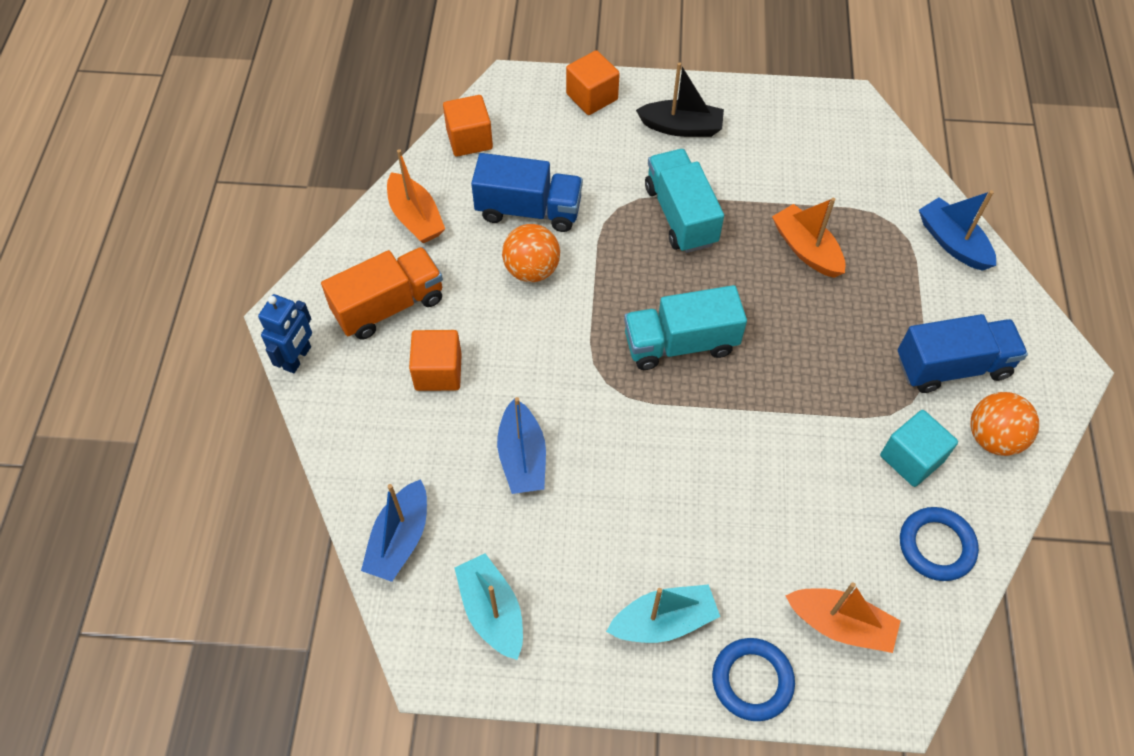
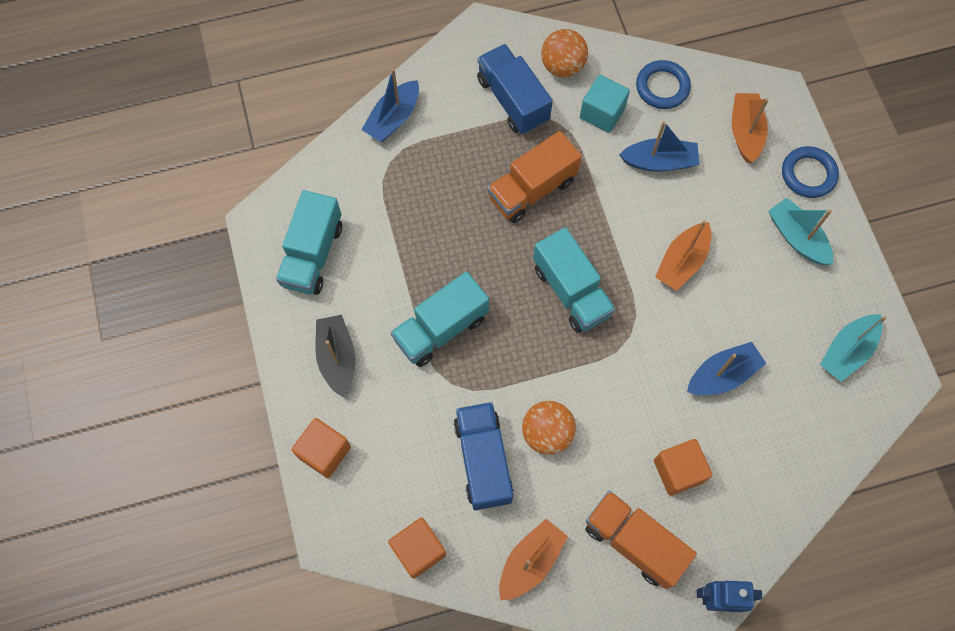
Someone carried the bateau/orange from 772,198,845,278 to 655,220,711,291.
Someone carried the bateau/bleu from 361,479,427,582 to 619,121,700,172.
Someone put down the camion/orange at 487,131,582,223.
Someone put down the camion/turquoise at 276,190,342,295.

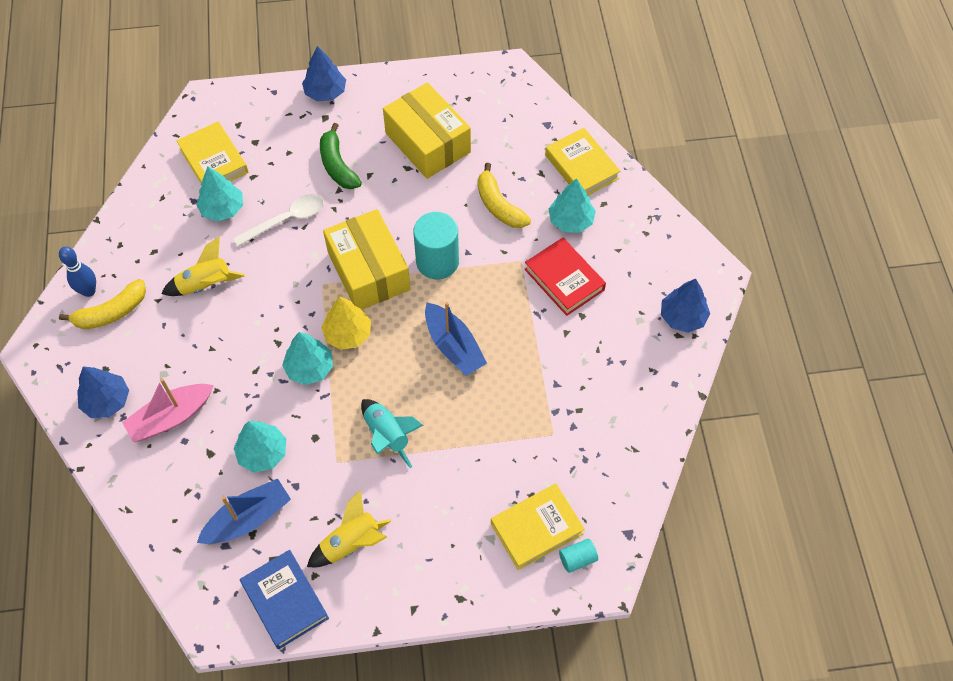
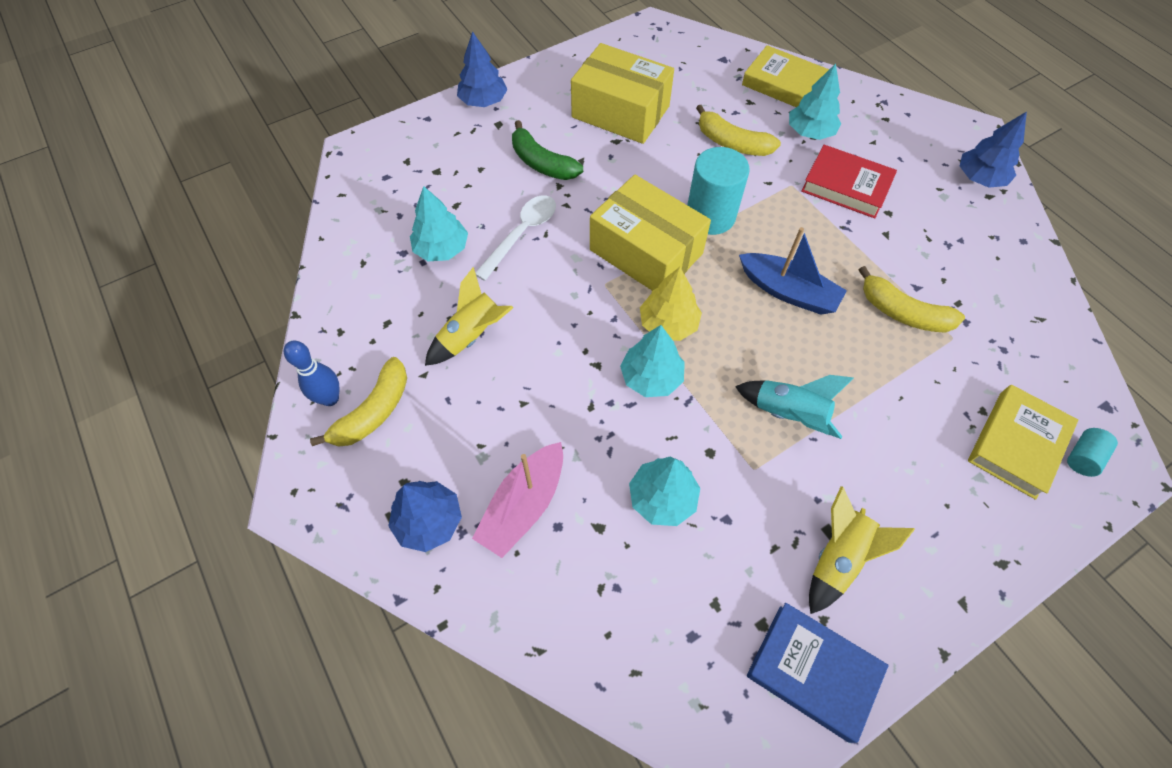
Someone took away the livre/jaune at 177,122,248,183.
Someone took away the bateau/bleu at 197,479,291,544.
Someone put down the banane/jaune at 859,266,965,333.

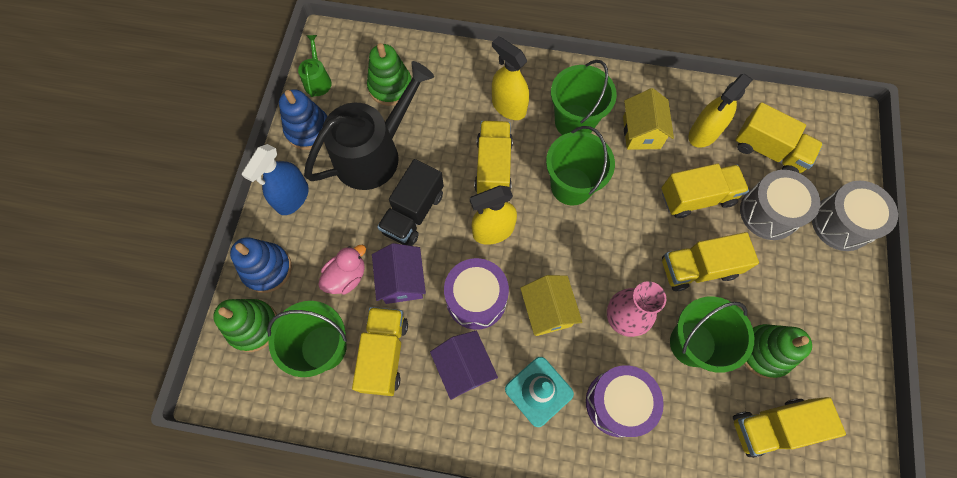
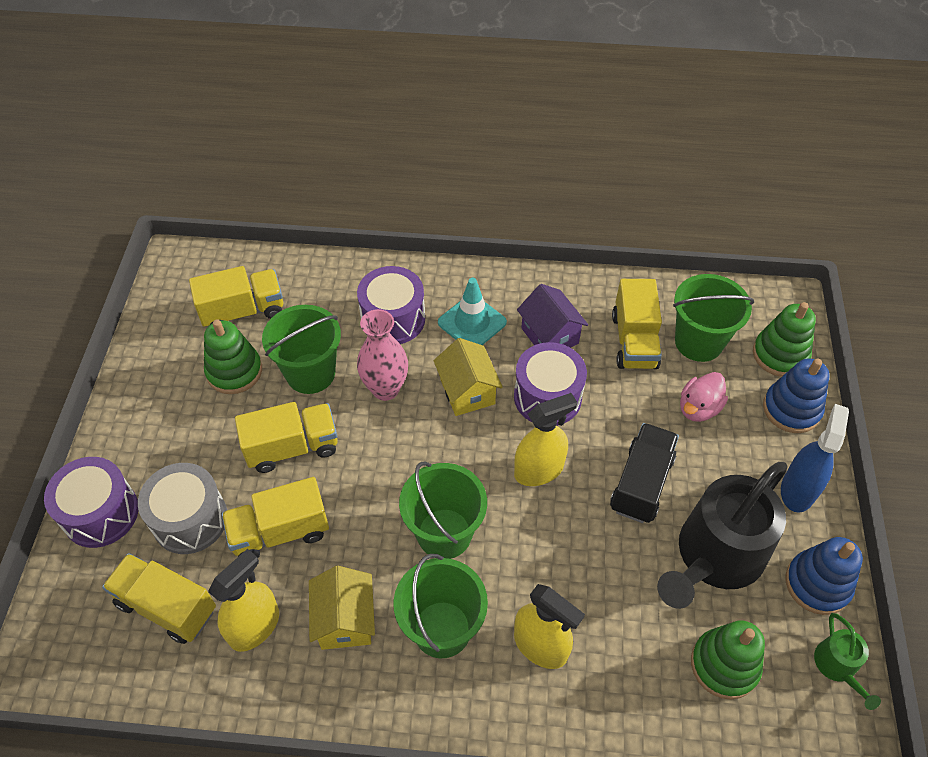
Someone took away the camion/jaune at 474,121,513,194.
Someone repainted the tambour/gris at 812,181,898,251, which became the tambour/violet at 44,457,139,548.
Someone took away the maison/violet at 372,243,426,304.

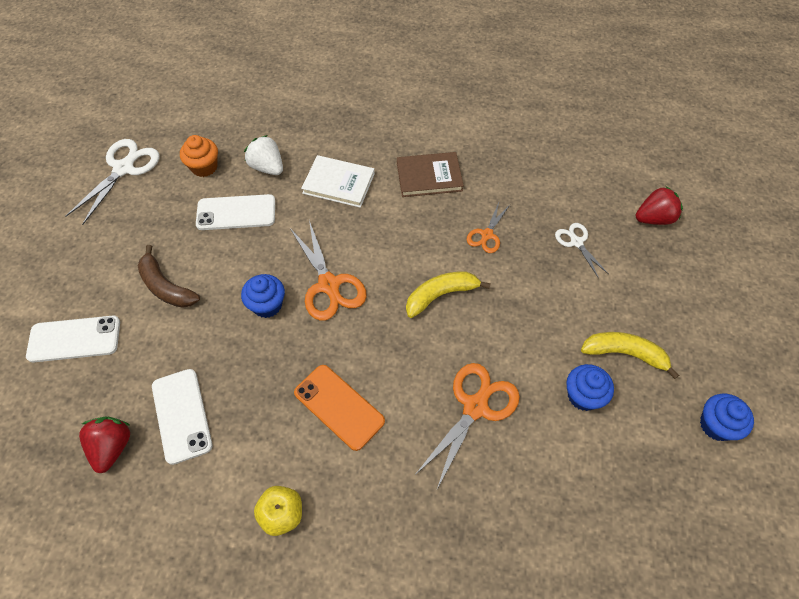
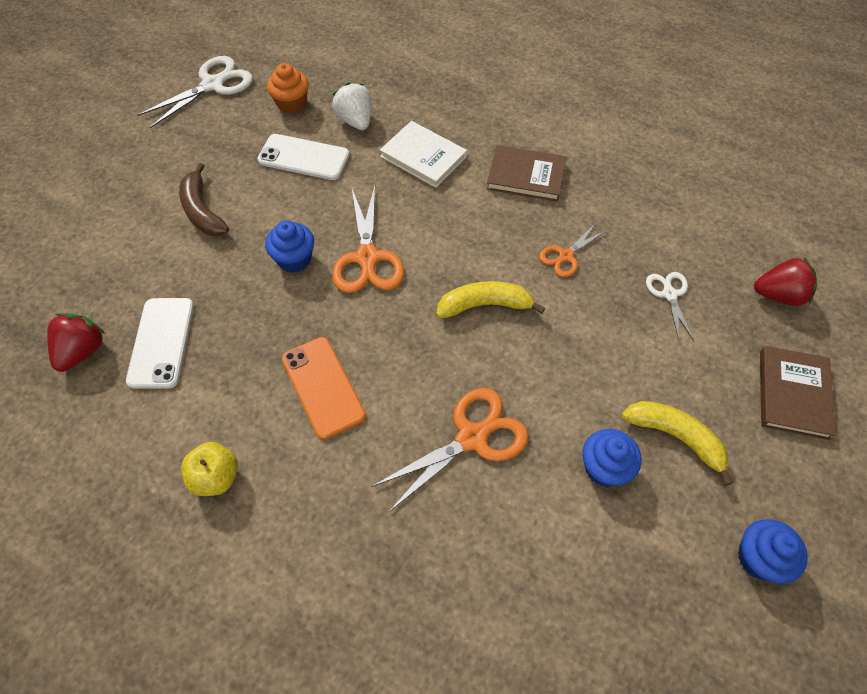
Someone took away the téléphone/blanc at 26,316,120,362.
Someone put down the livre/marron at 760,346,836,440.

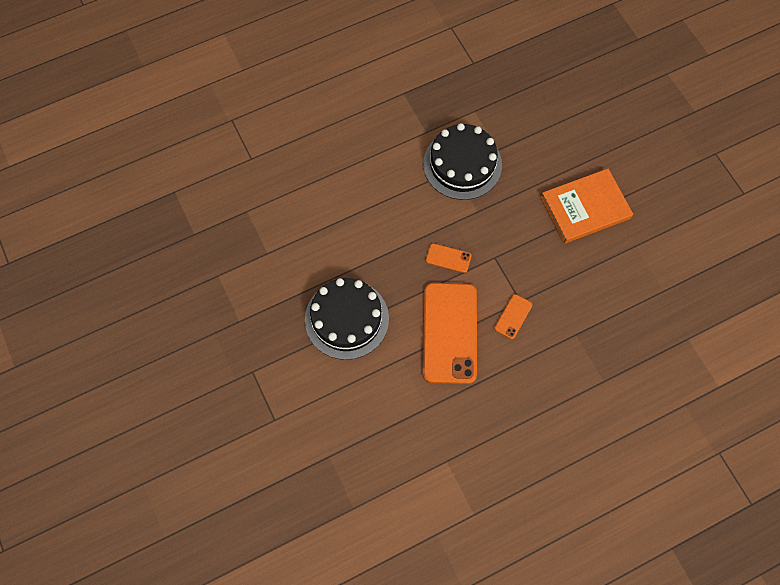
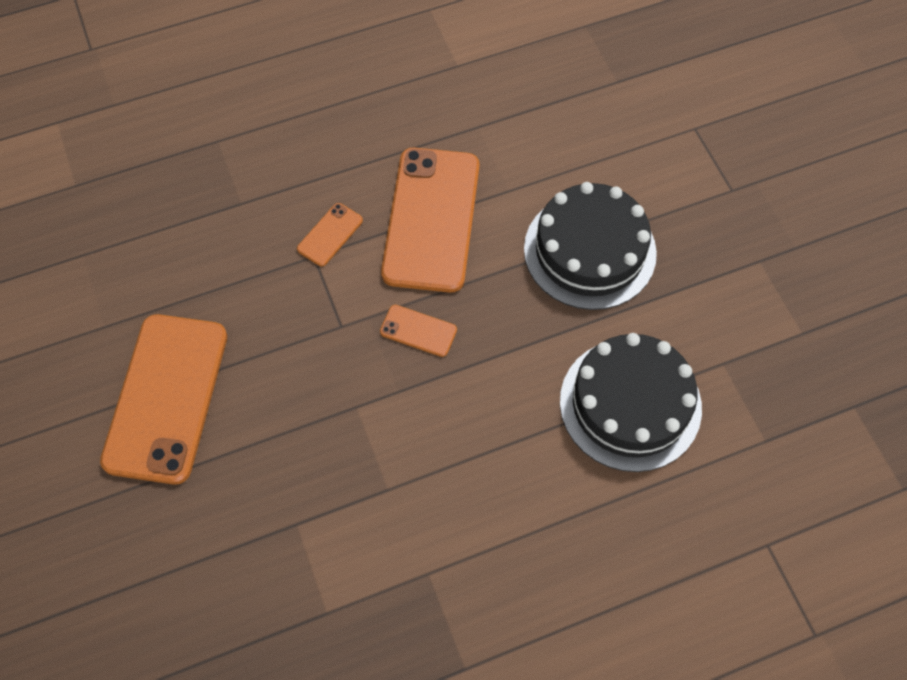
Someone carried the gâteau/noir from 423,123,502,200 to 560,333,702,472.
Someone swapped the livre/orange at 541,169,633,244 for the téléphone/orange at 100,314,227,485.

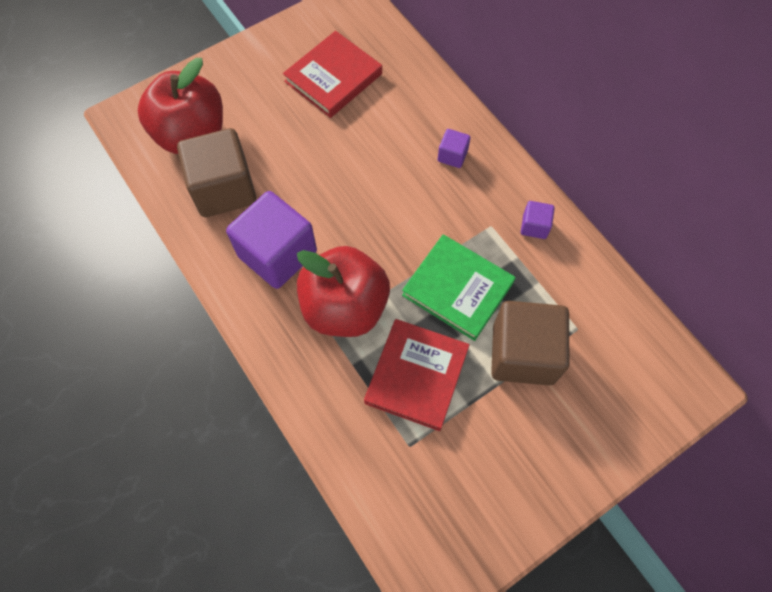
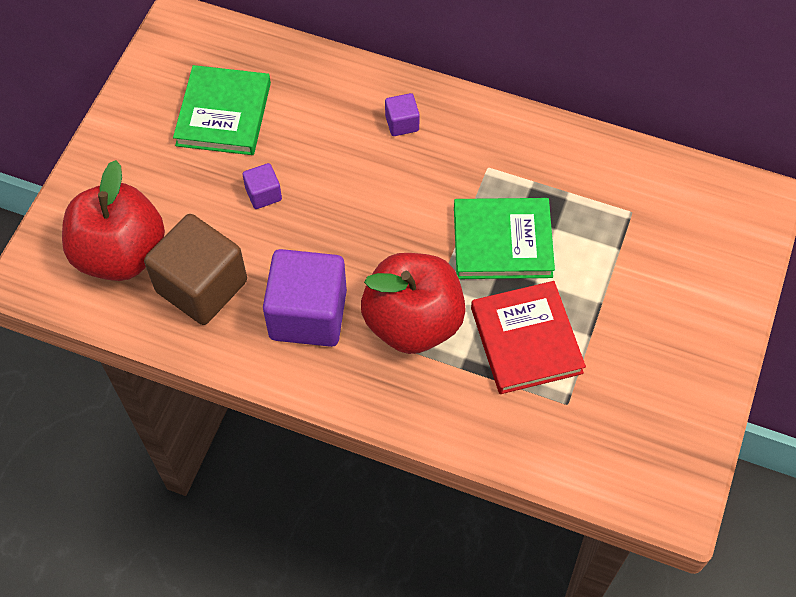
Someone repainted the livre/rouge at 283,31,382,118, which became the livre/vert at 173,65,271,155.
Someone carried the cube/violet from 521,201,555,239 to 242,163,282,209.
Someone took away the cube/marron at 491,301,569,386.

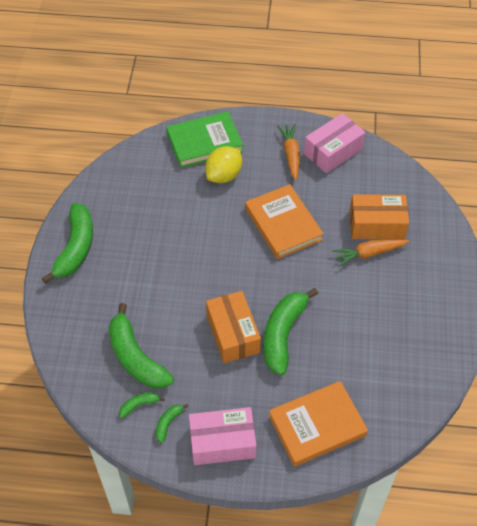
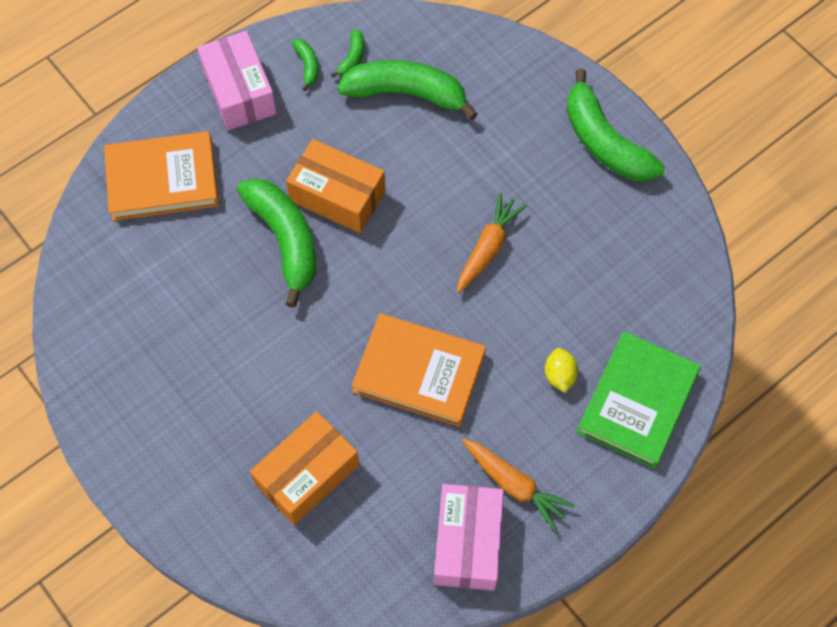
Someone scaled the citron/jaune at 205,146,242,183 by 0.58.
Someone carried the carotte/orange from 332,239,409,267 to 457,193,527,293.
Someone rotated the livre/orange at 269,381,368,467 by 60 degrees clockwise.
Someone rotated the boîte/rose at 189,407,257,465 by 60 degrees counterclockwise.

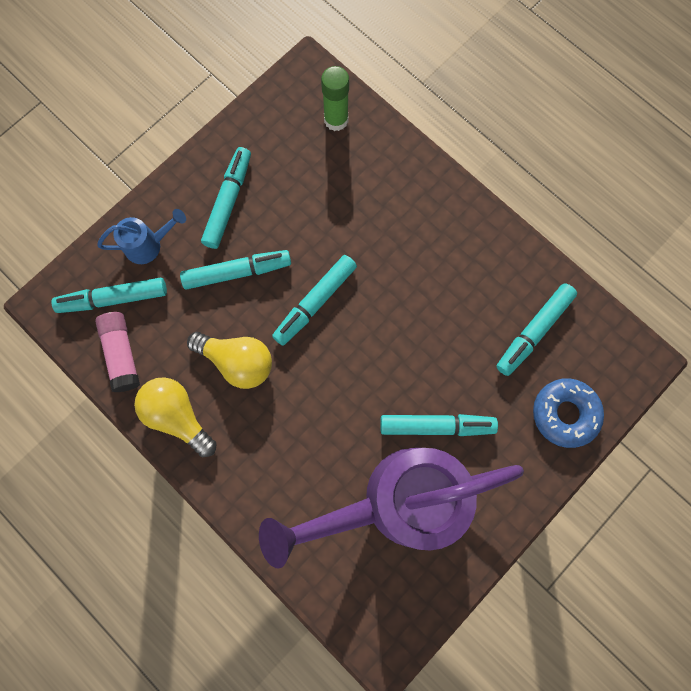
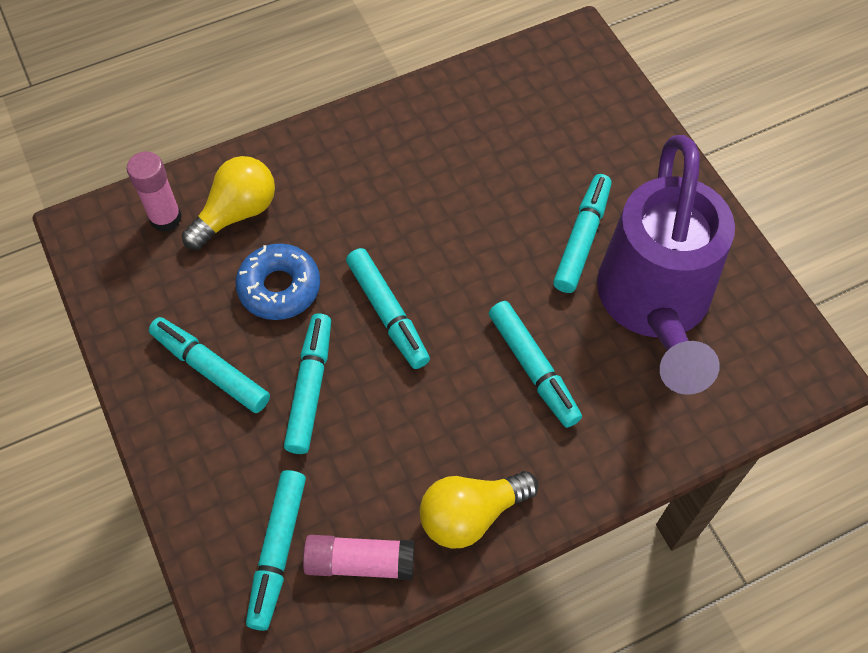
Someone repainted the bâton de colle/vert at 321,66,349,131, which became the bâton de colle/rose at 127,152,182,232.
Someone took away the arrosoir/bleu at 97,209,186,264.
Someone carried the feutre/turquoise from 496,283,577,376 to 489,301,582,428.
Someone carried the ampoule/jaune from 187,332,272,389 to 182,156,275,250.
Someone carried the beignet/bleu from 533,378,604,448 to 236,243,320,320.

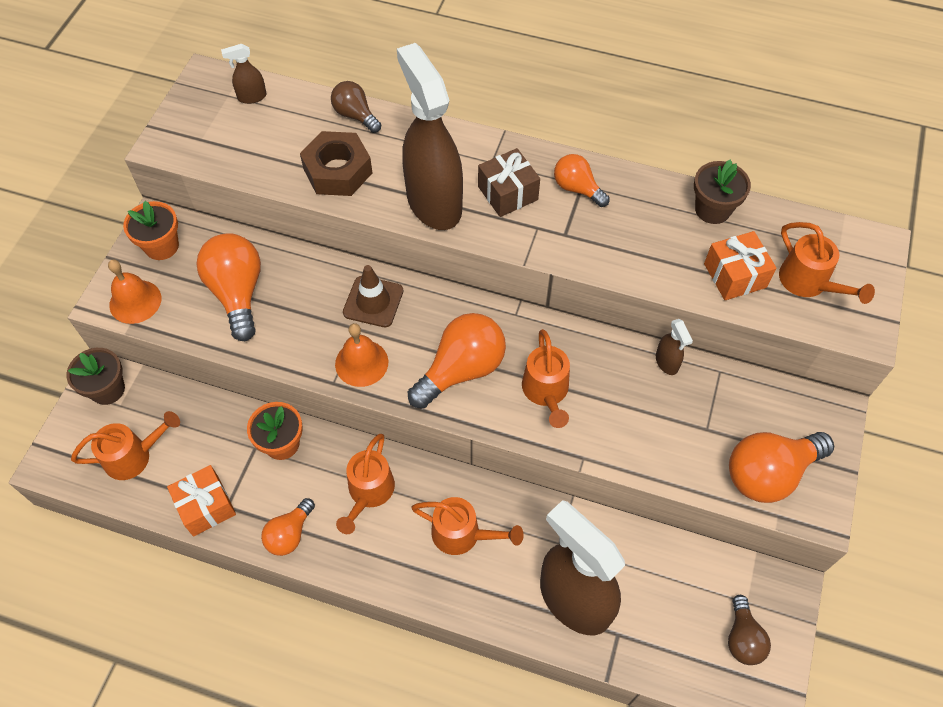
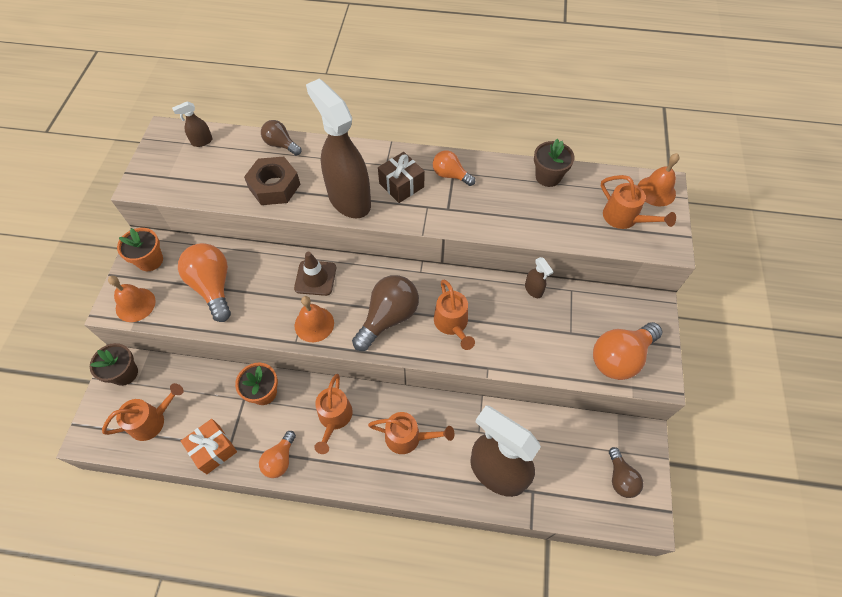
Someone took away the cadeau/orange at 704,231,777,300.
Someone repainted the ampoule/orange at 408,313,506,408, which became the ampoule/marron at 352,275,419,351.
Someone put down the cloche/orange at 638,153,679,207.

